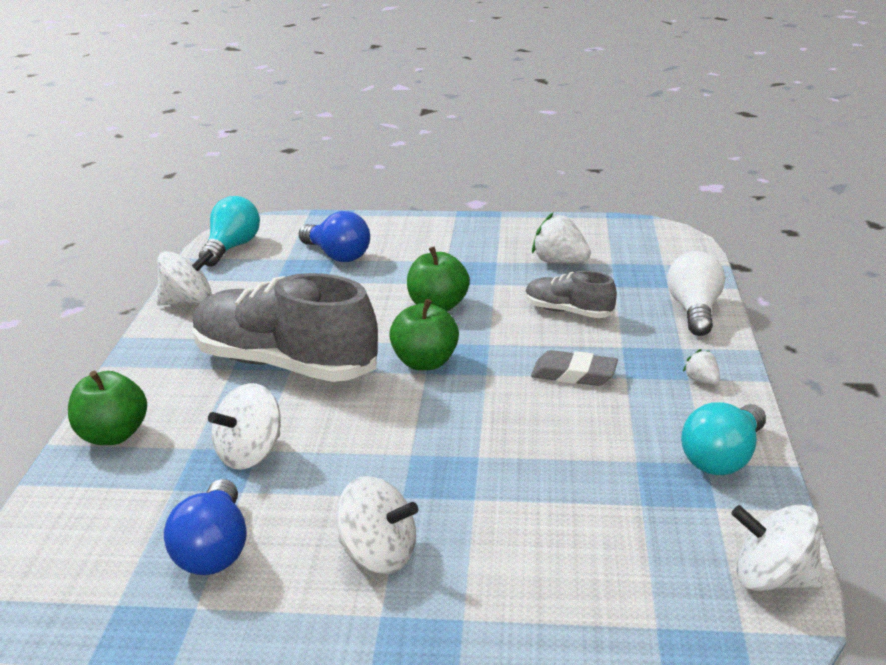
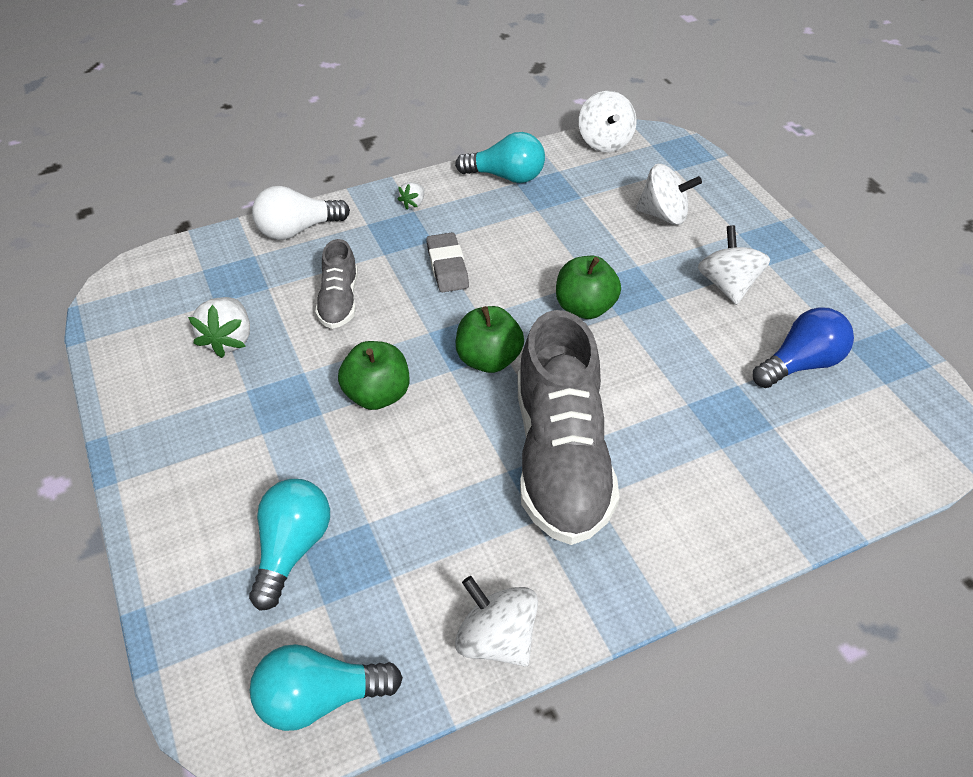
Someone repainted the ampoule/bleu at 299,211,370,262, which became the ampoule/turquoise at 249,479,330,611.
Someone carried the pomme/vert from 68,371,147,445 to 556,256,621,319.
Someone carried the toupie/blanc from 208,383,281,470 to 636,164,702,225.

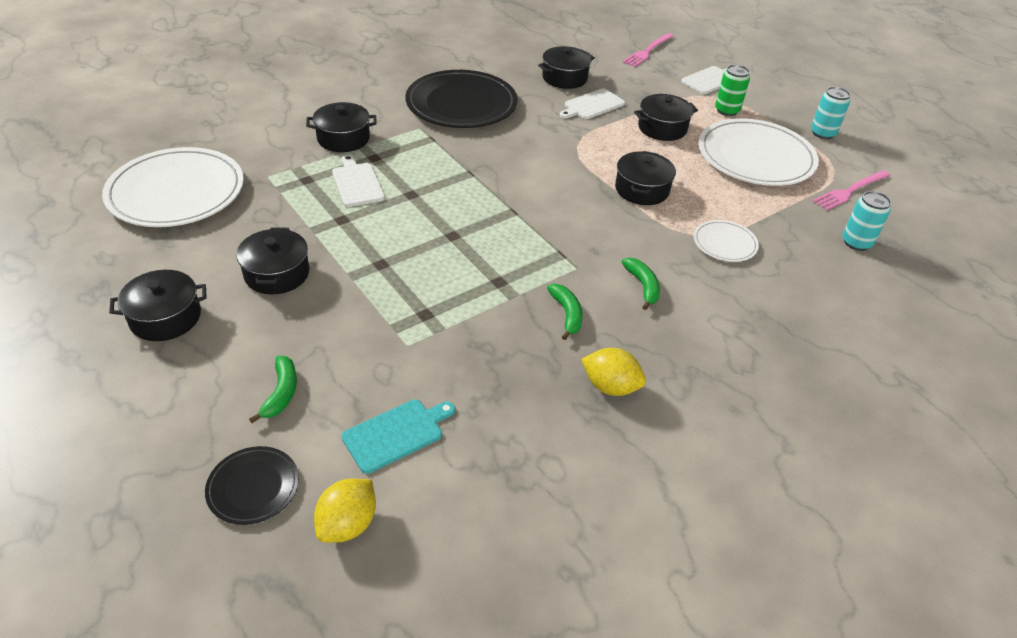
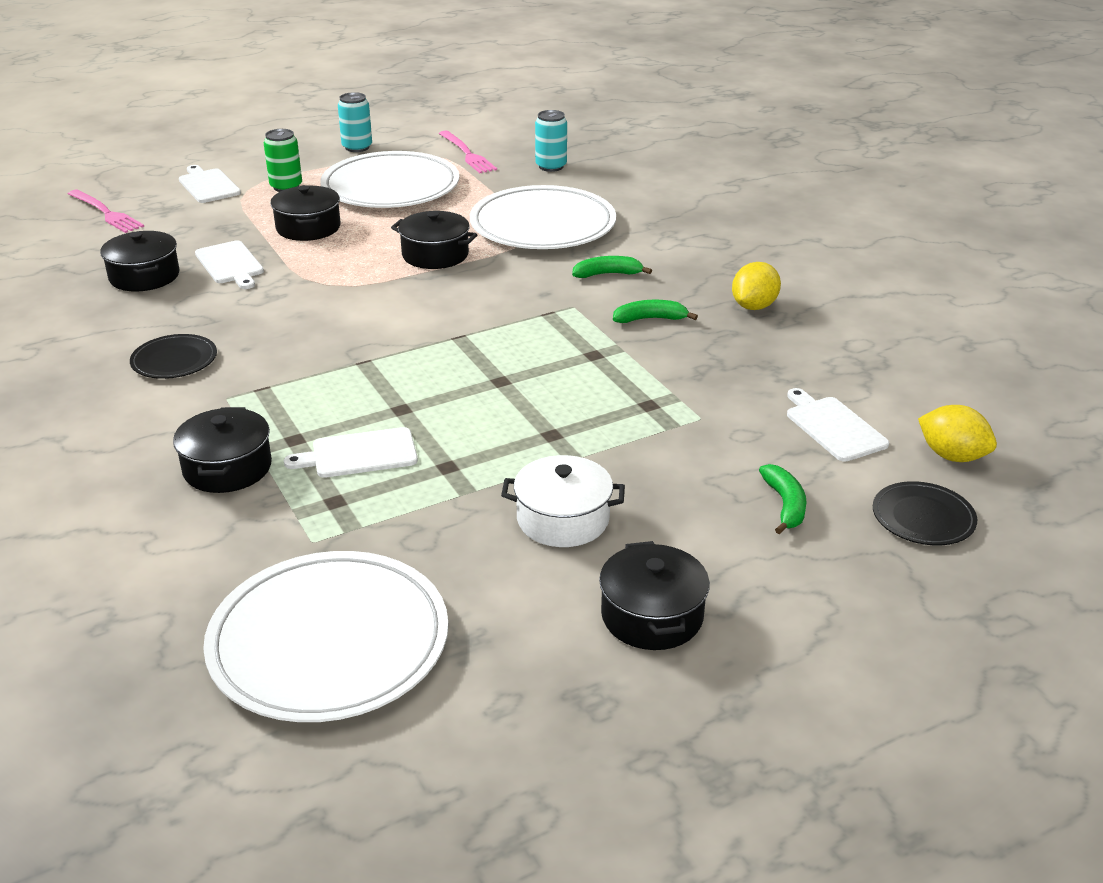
Someone scaled the assiette/noir at 405,70,518,128 by 0.48.
Someone scaled the assiette/blanc at 694,220,759,262 by 2.09.
Someone repainted the marmite/noir at 236,227,309,295, which became the marmite/blanc at 501,455,625,547.
Someone rotated the banane/vert at 249,356,297,423 by 75 degrees clockwise.
Someone repainted the planche à découper/turquoise at 341,399,455,474, which became the planche à découper/blanc at 787,388,889,462.

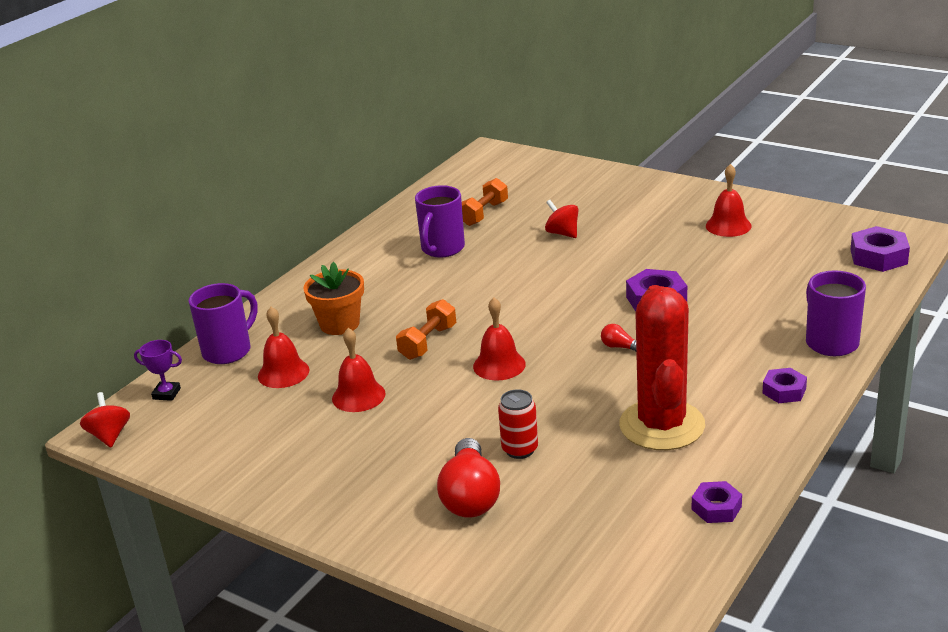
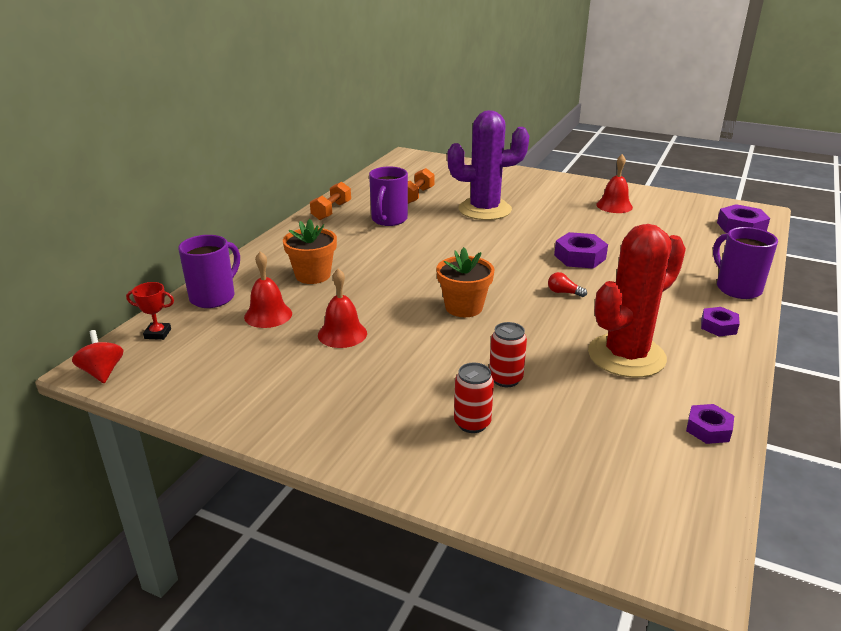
Someone swapped the toupie/rouge at 545,200,578,238 for the cactus/violet at 447,110,529,220.
Someone rotated the cactus/rouge at 619,285,705,450 by 60 degrees clockwise.
Someone swapped the cloche/rouge at 473,298,526,380 for the pot de fleurs/orange at 436,247,494,317.
Someone carried the haltère/orange from 396,299,456,360 to 310,182,351,220.
Someone repainted the trophée/violet at 134,340,182,401, which became the trophée/rouge at 126,282,174,340.
Someone swapped the ampoule/rouge at 437,438,500,518 for the canette/rouge at 454,363,494,433.

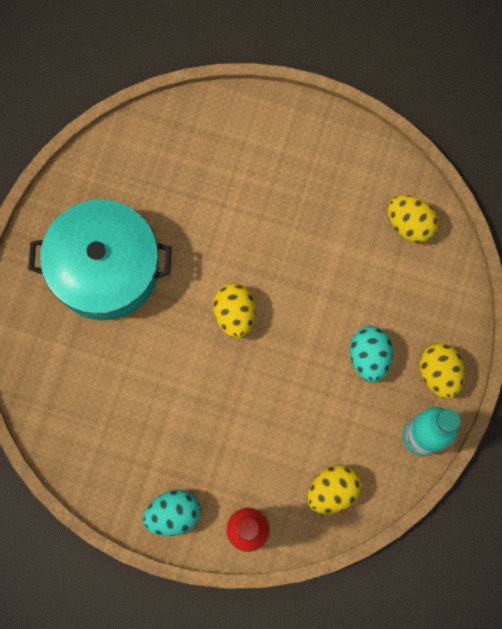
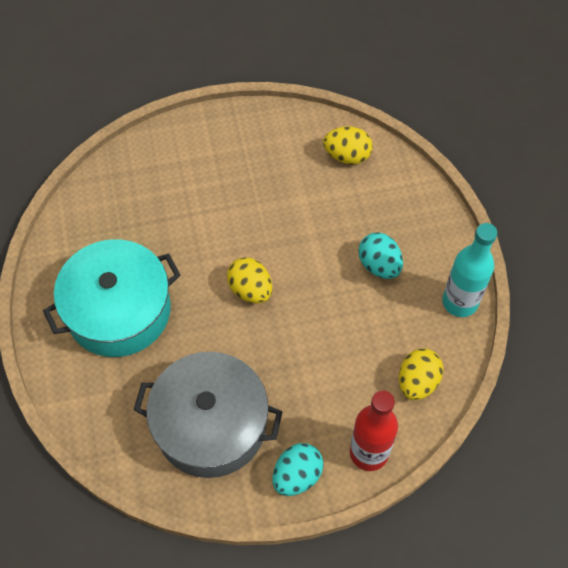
Someone took away the œuf/jaune at 420,343,465,399.
Someone put down the marmite/gris at 134,352,283,478.

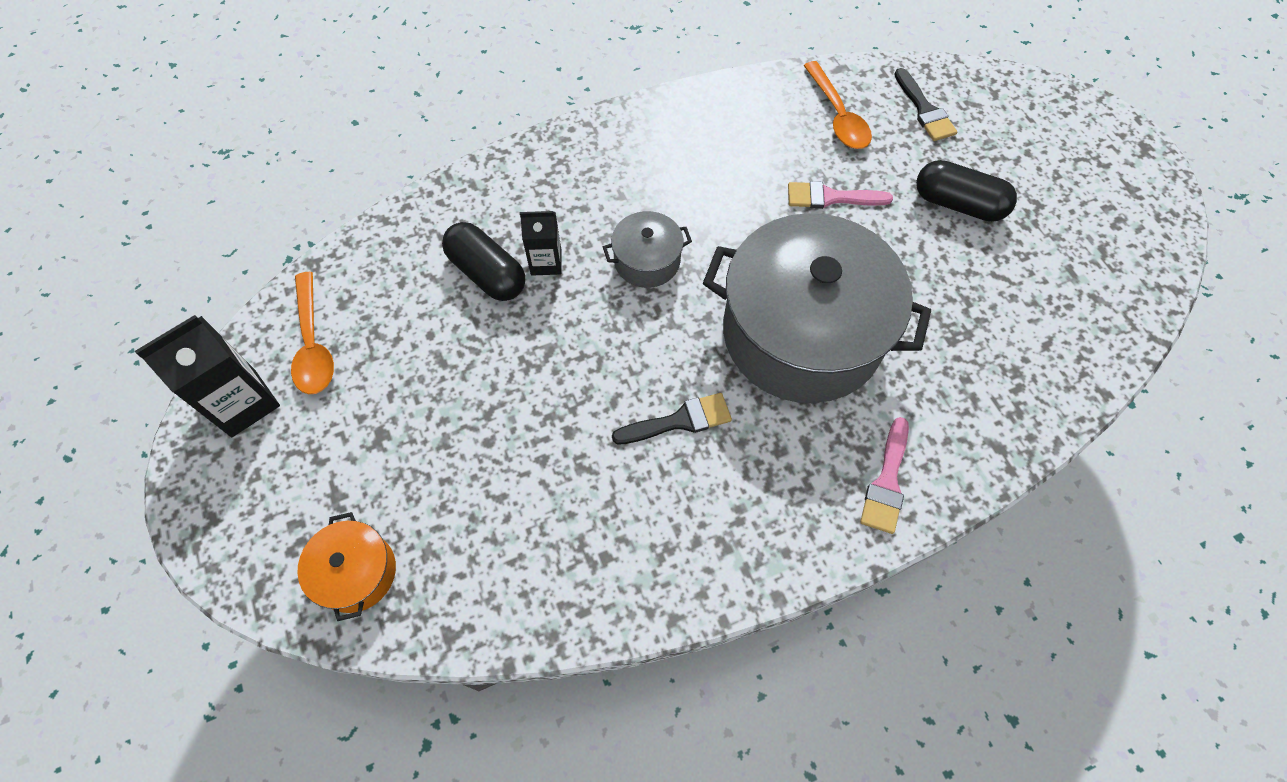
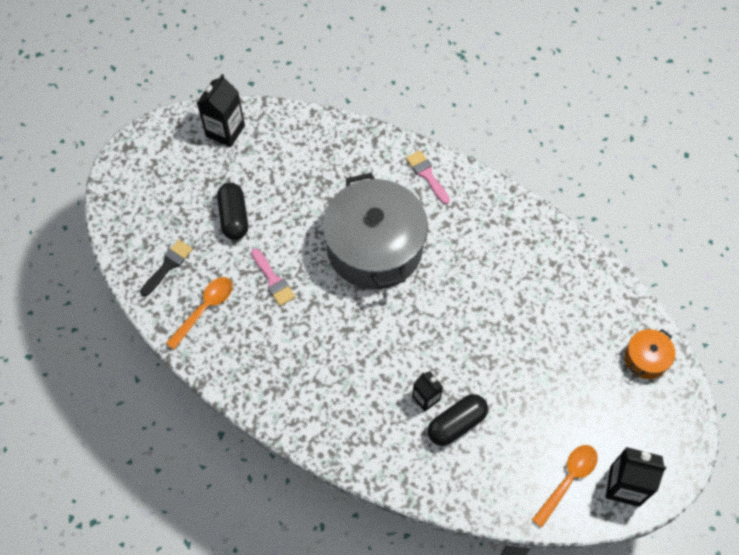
Someone took away the marmite/gris at 603,211,692,288.
Someone rotated the gélule/noir at 442,222,525,301 by 45 degrees clockwise.
Someone took away the pinceau/noir at 612,393,732,445.
Someone rotated the pinceau/rose at 860,417,909,534 by 105 degrees counterclockwise.
Someone put down the brique de lait/noir at 197,74,245,147.

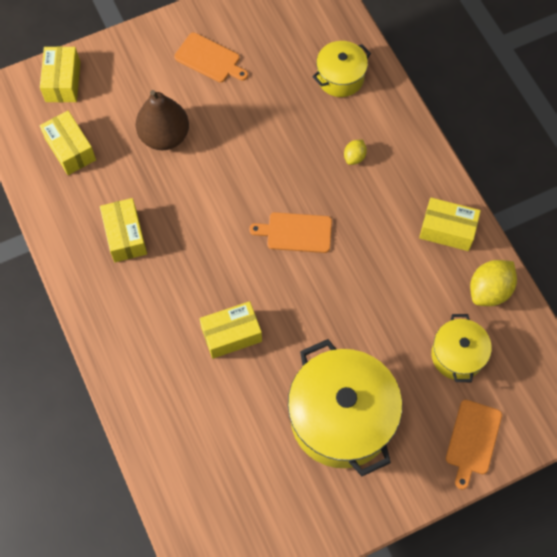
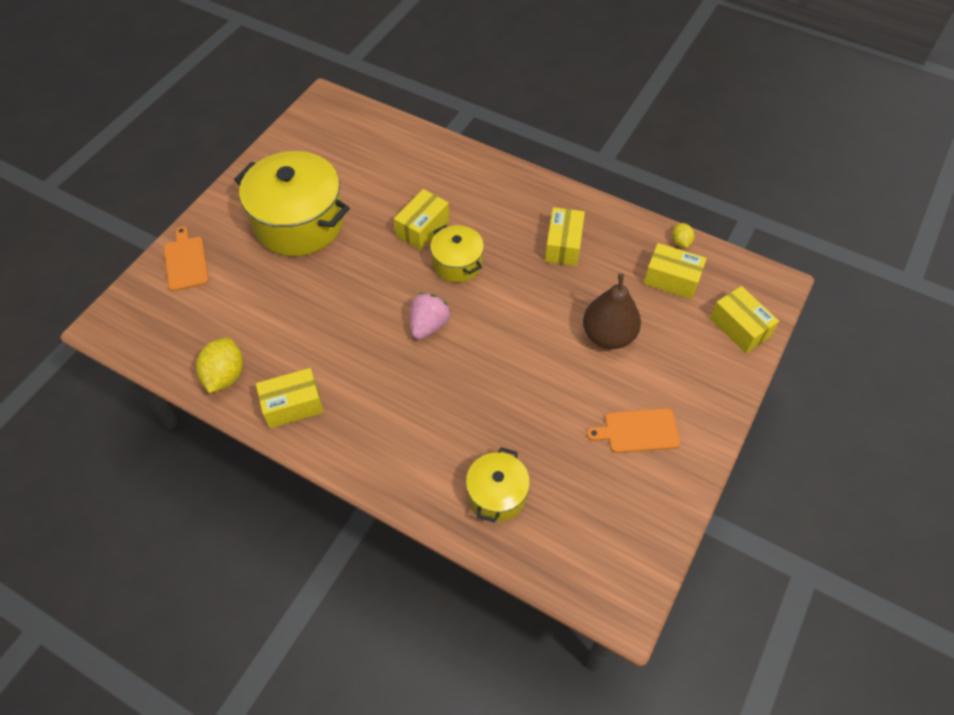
Someone carried the citron/jaune from 344,139,367,165 to 672,223,695,248.
Someone rotated the boîte/jaune at 100,198,147,262 by 60 degrees clockwise.
Someone swapped the planche à découper/orange at 249,212,332,253 for the fraise/rose at 410,293,450,340.
Someone carried the marmite/jaune from 431,314,492,382 to 430,225,484,283.

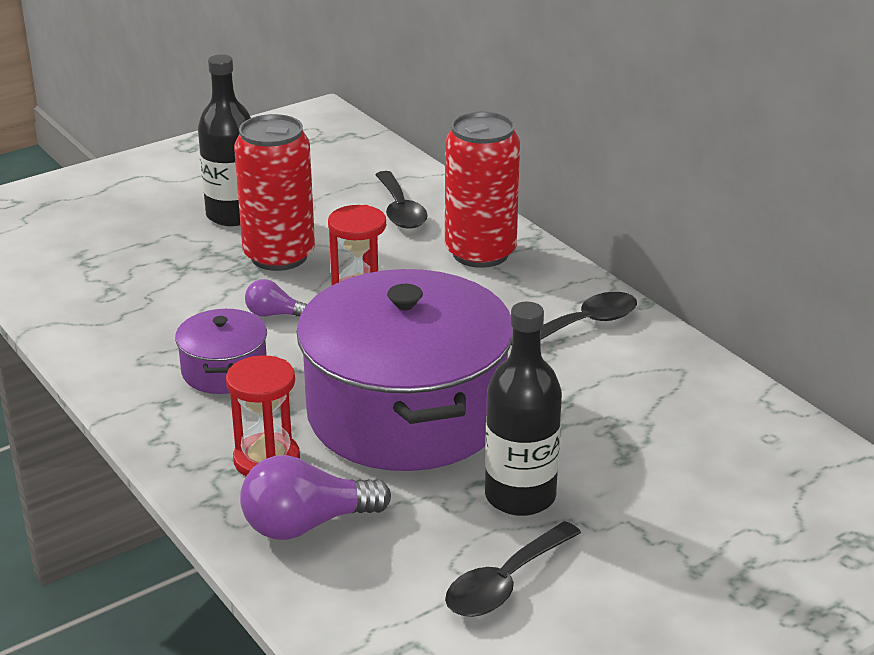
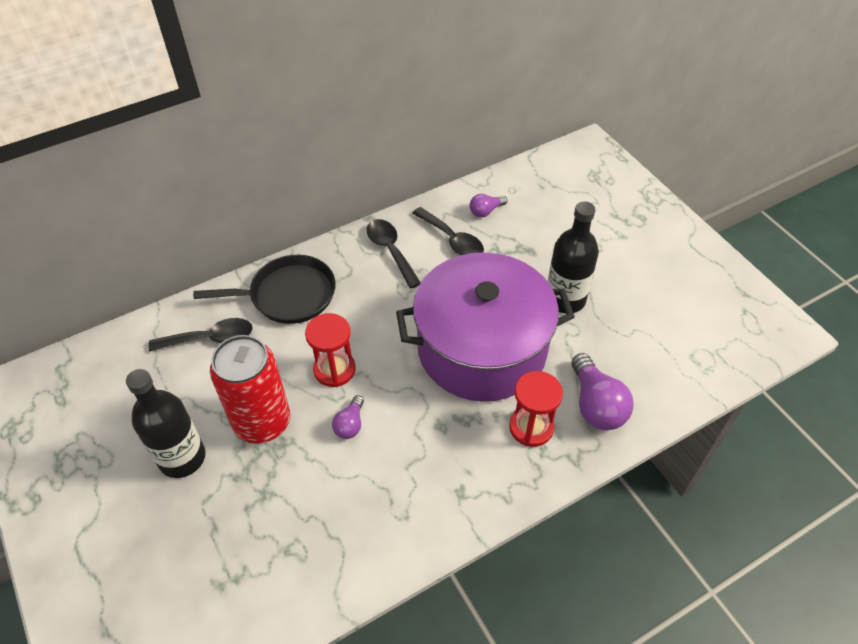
Someone swapped the canette/rouge at 445,112,520,268 for the poêle/noir at 193,255,336,324.
Someone took away the marmite/violet at 175,309,267,394.
Someone carried the cuillère/noir from 445,521,581,617 to 412,207,484,255.
Someone put down the ampoule/violet at 470,194,507,217.

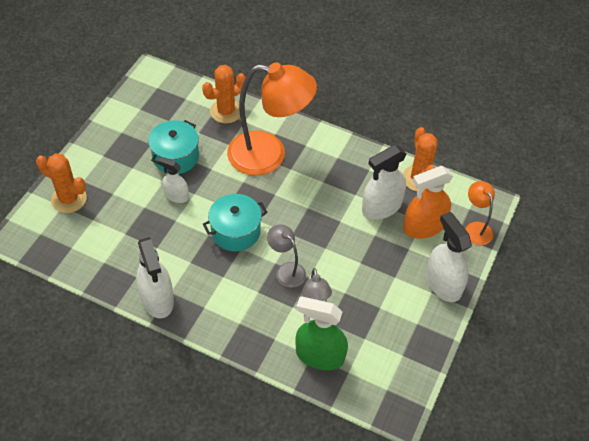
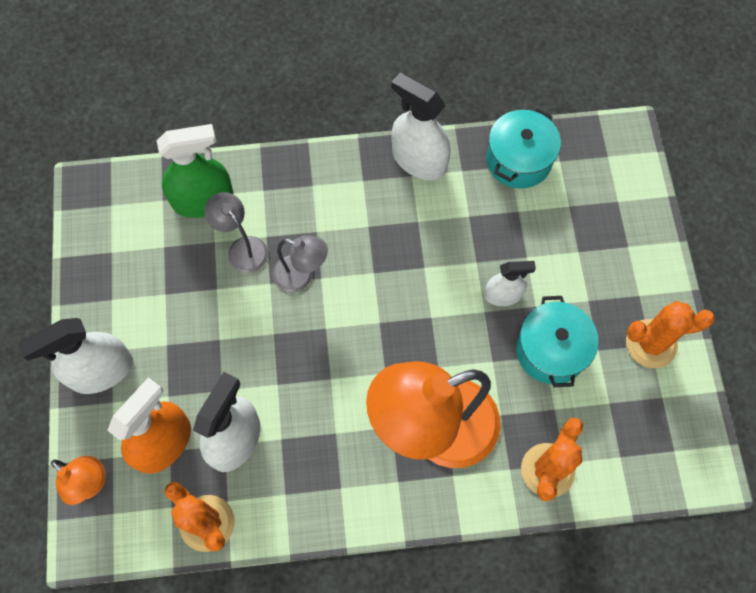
Someone carried the cactus/orange from 36,153,87,213 to 626,301,715,368.
Someone carried the marmite/turquoise from 203,194,267,251 to 486,108,561,189.
Someone rotated the vaporisateur/blanc at 426,212,472,302 by 120 degrees clockwise.

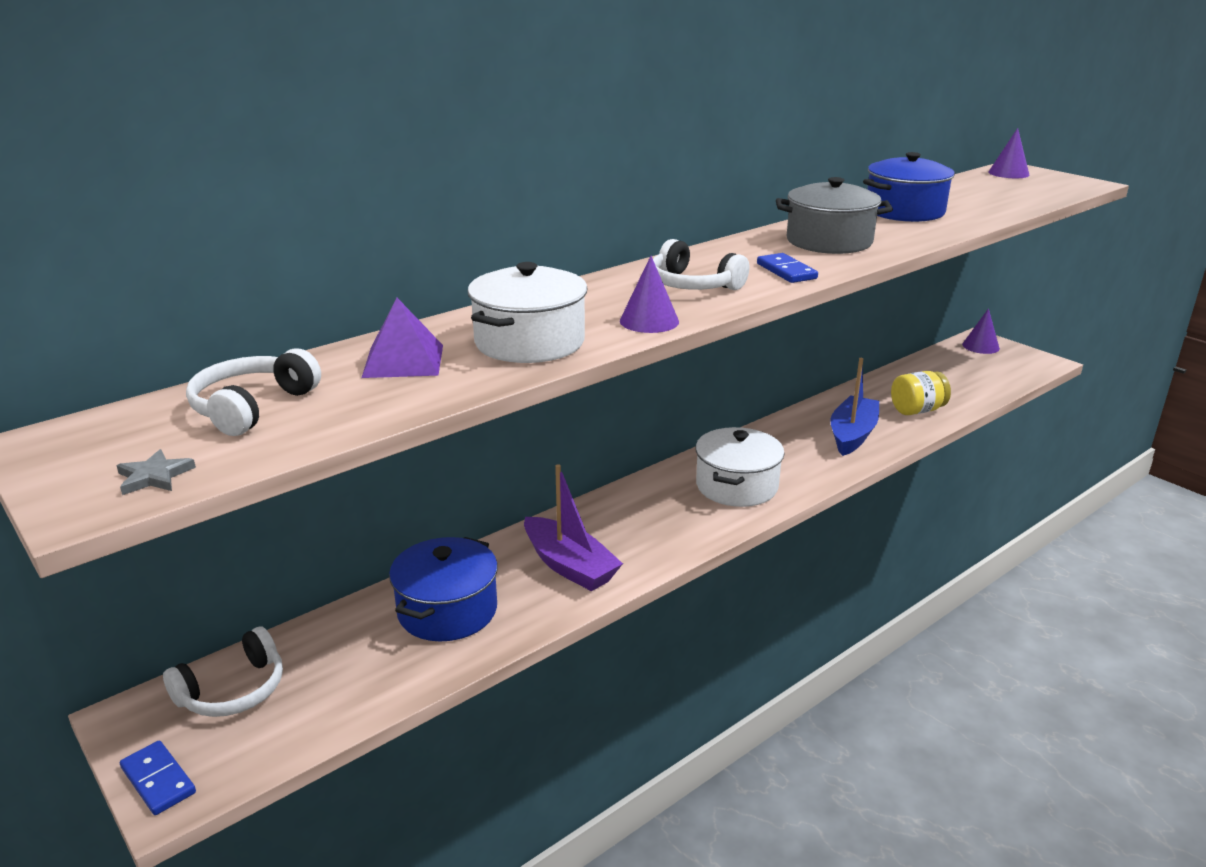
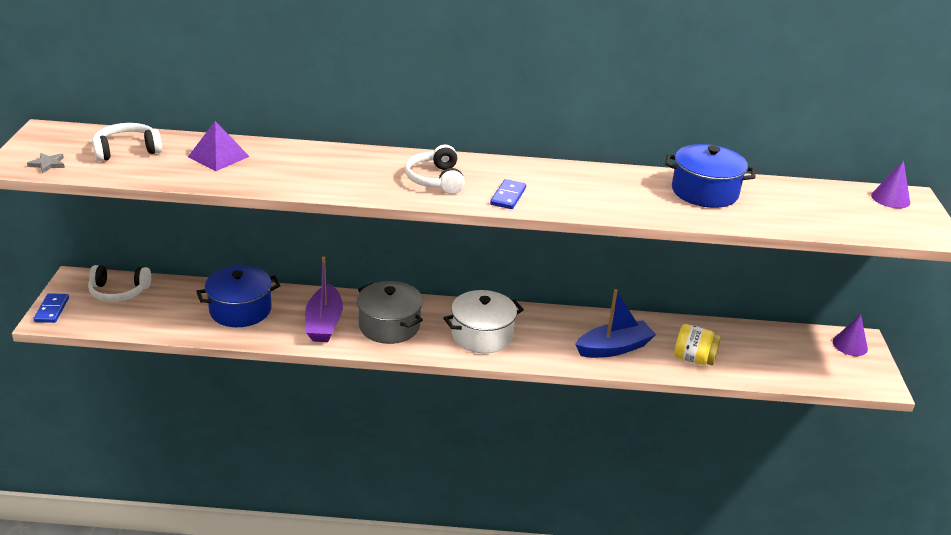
Someone carried the marmite/gris from 776,177,893,254 to 357,281,423,344.
Someone took away the cône/violet at 620,256,679,333.
Someone took away the marmite/blanc at 468,262,588,363.

